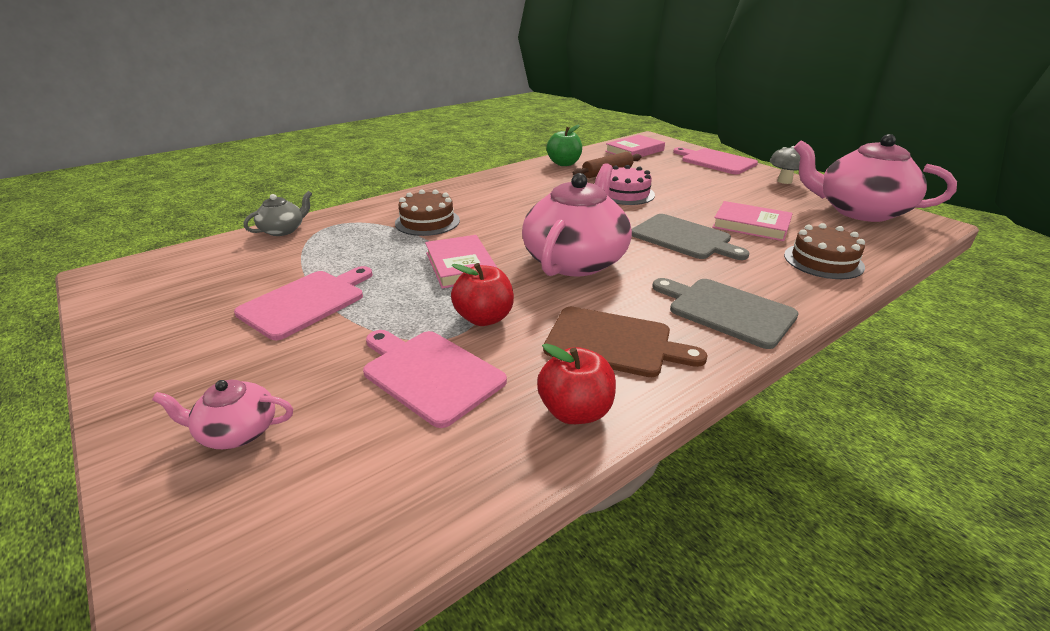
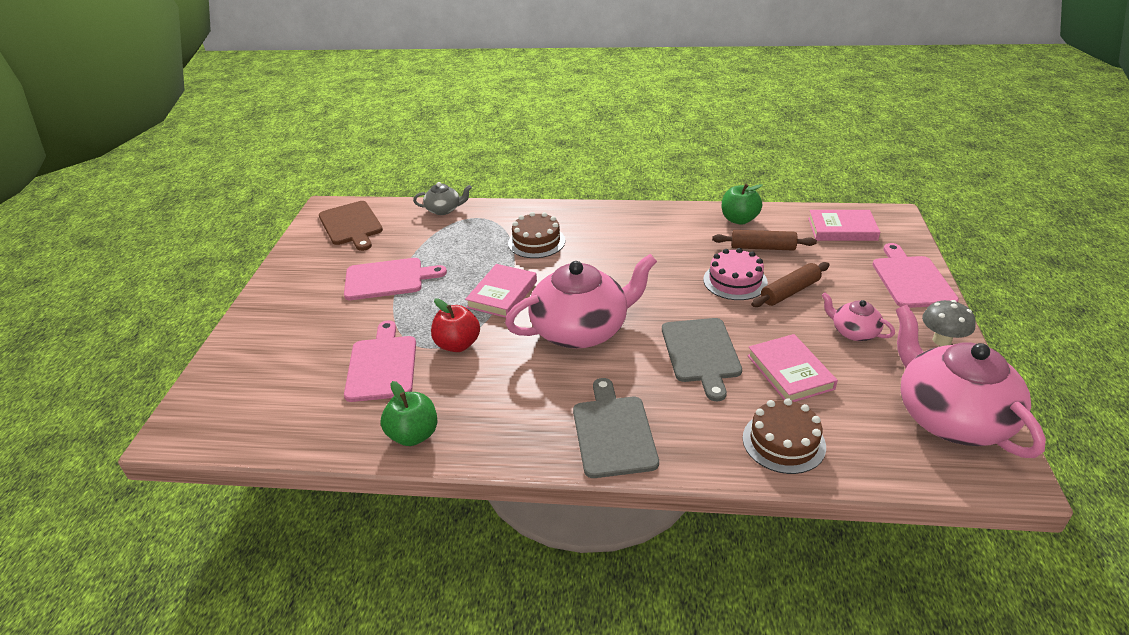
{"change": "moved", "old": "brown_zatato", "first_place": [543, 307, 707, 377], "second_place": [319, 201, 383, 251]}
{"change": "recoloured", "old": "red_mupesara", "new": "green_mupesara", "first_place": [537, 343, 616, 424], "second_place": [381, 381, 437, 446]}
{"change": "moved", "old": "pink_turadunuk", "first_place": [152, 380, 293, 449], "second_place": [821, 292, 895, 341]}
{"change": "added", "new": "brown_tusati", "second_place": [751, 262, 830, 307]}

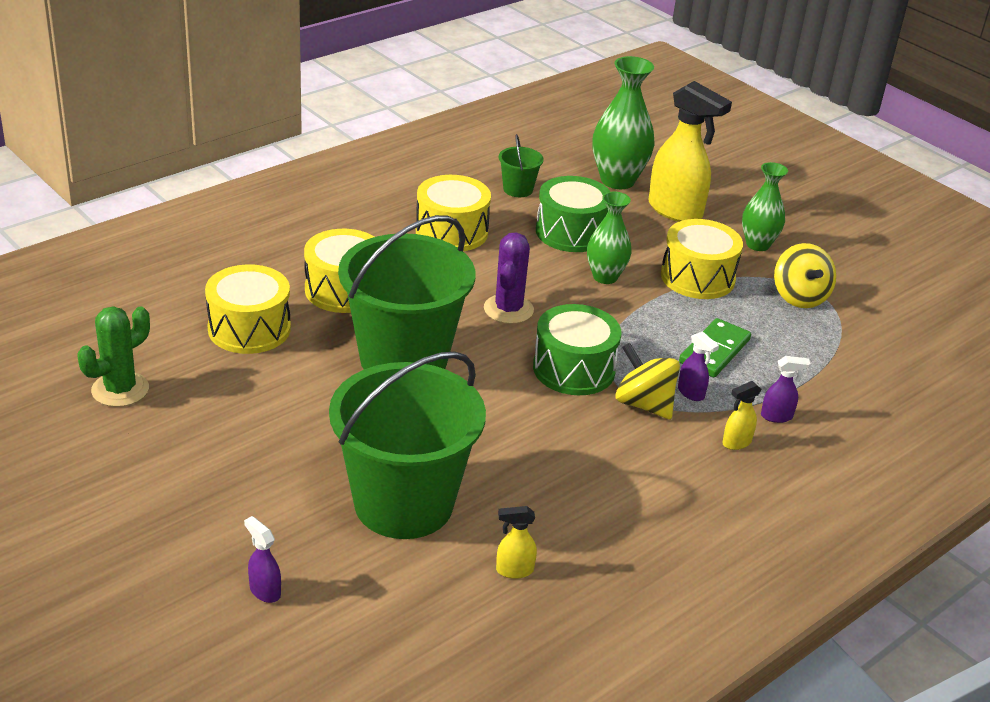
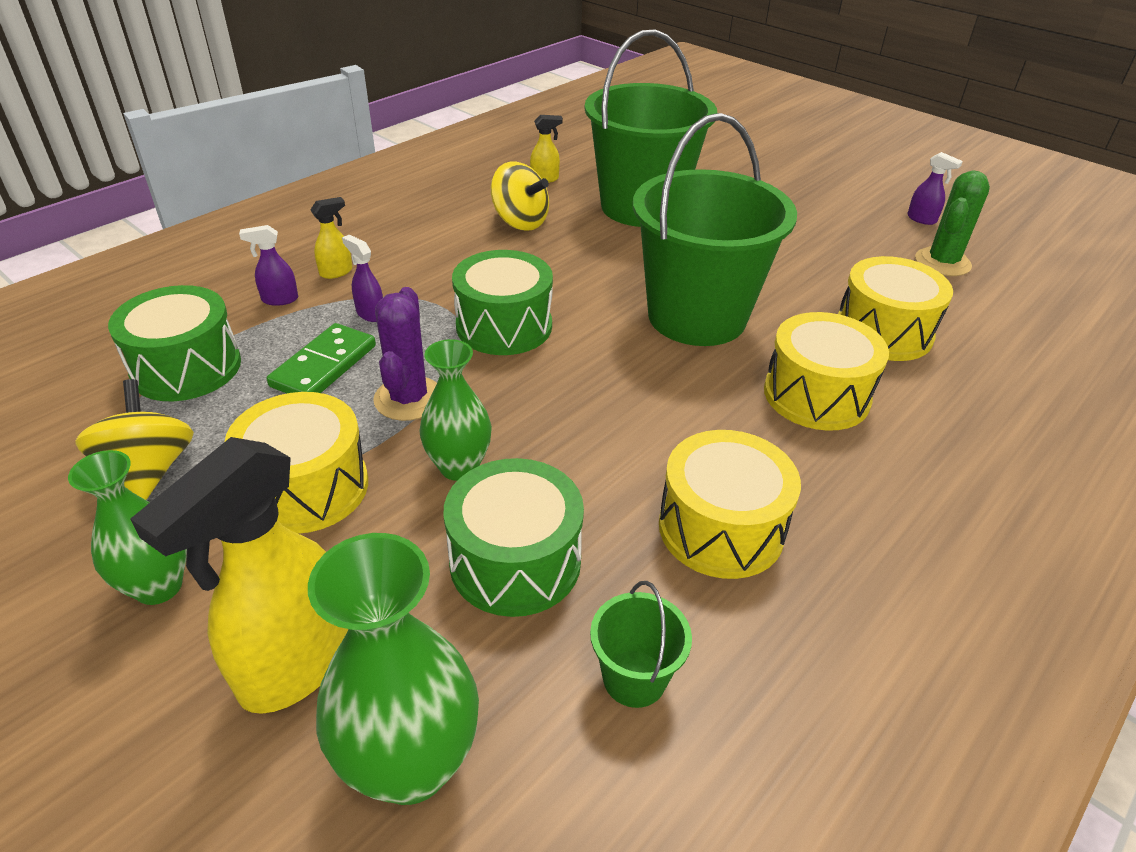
{"change": "turned", "old": "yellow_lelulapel", "first_place": [648, 81, 732, 222], "second_place": [130, 437, 348, 714], "degrees": -90}
{"change": "moved", "old": "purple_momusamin", "first_place": [484, 232, 534, 324], "second_place": [373, 287, 437, 421]}
{"change": "moved", "old": "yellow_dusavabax", "first_place": [615, 343, 680, 419], "second_place": [491, 162, 549, 231]}
{"change": "moved", "old": "purple_lelulapel", "first_place": [244, 516, 281, 603], "second_place": [907, 152, 963, 225]}
{"change": "added", "new": "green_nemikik", "second_place": [108, 285, 241, 401]}

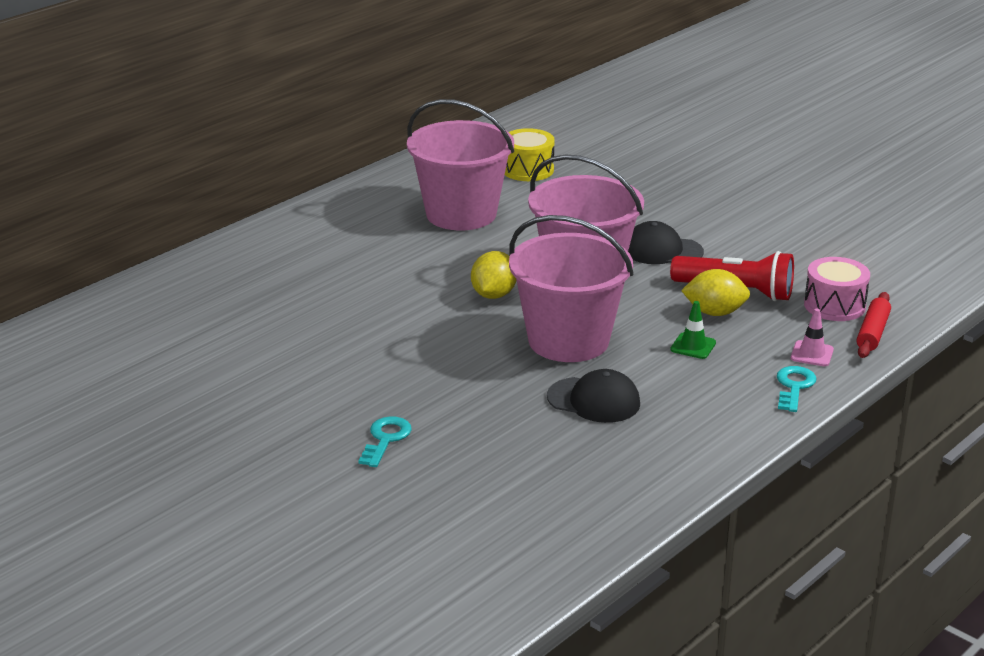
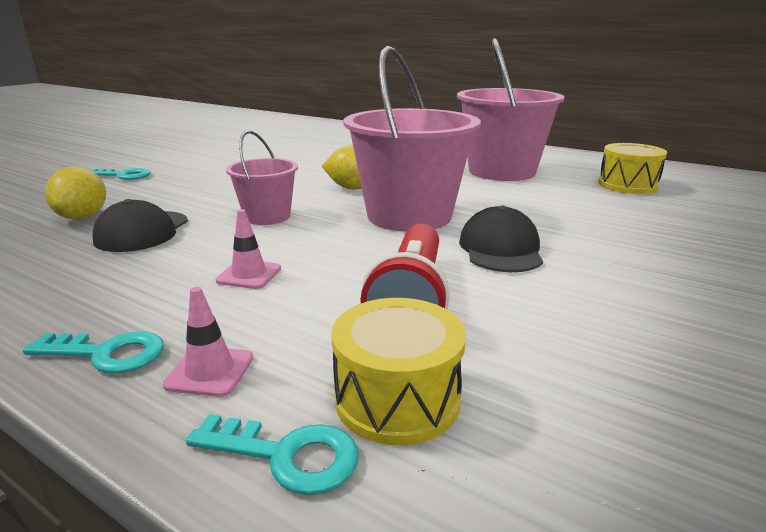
{"change": "resized", "old": "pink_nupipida", "first_place": [509, 215, 634, 362], "second_place": [226, 130, 298, 225], "factor": 0.54}
{"change": "recoloured", "old": "pink_nemikik", "new": "yellow_nemikik", "first_place": [804, 257, 870, 321], "second_place": [331, 298, 466, 445]}
{"change": "moved", "old": "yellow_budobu", "first_place": [681, 269, 750, 316], "second_place": [45, 167, 106, 219]}
{"change": "replaced", "old": "red_tusati", "new": "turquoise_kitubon", "first_place": [857, 292, 891, 358], "second_place": [186, 414, 359, 495]}
{"change": "recoloured", "old": "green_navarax", "new": "pink_navarax", "first_place": [670, 301, 716, 359], "second_place": [216, 209, 281, 289]}

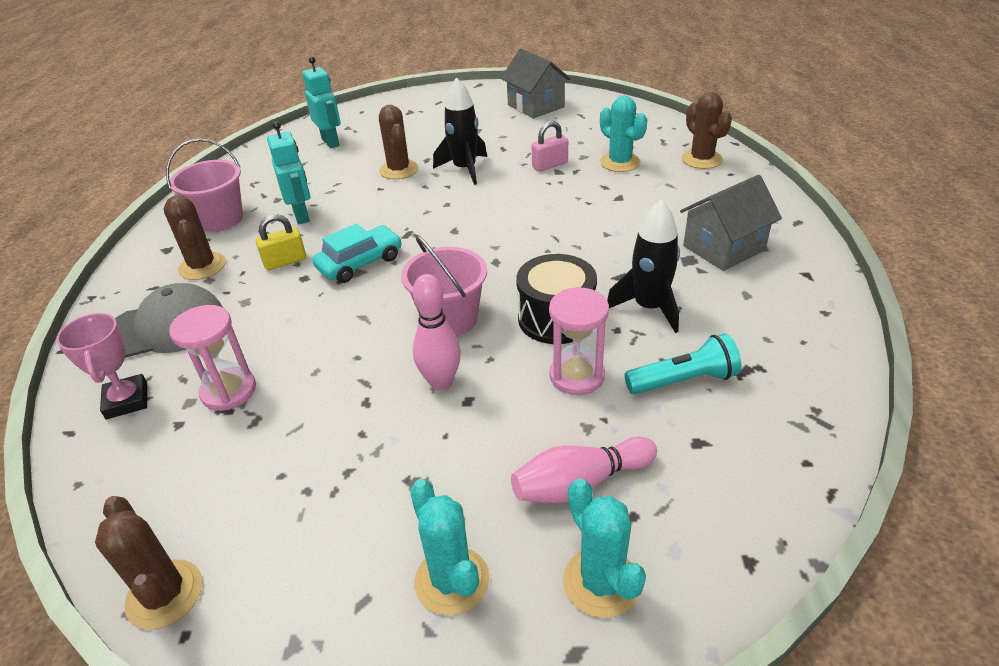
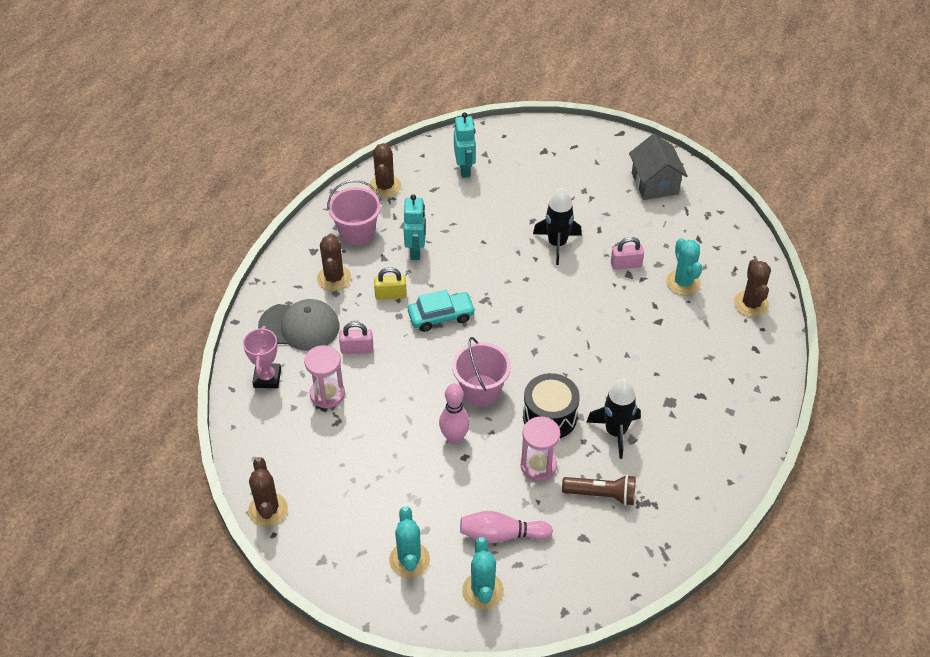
{"change": "moved", "old": "brown_momusamin", "first_place": [379, 105, 418, 179], "second_place": [369, 143, 401, 198]}
{"change": "removed", "old": "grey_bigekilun", "first_place": [680, 175, 782, 271]}
{"change": "recoloured", "old": "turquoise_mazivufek", "new": "brown_mazivufek", "first_place": [624, 333, 741, 394], "second_place": [562, 475, 635, 506]}
{"change": "added", "new": "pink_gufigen", "second_place": [339, 322, 373, 354]}

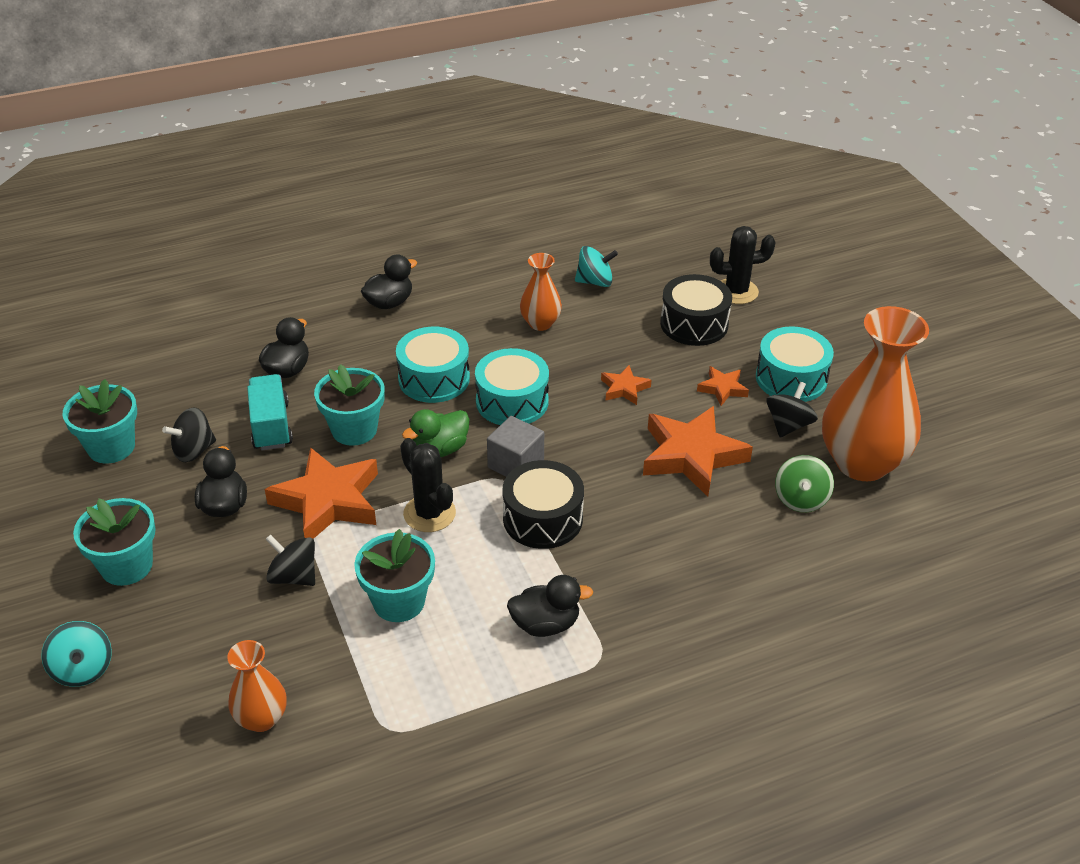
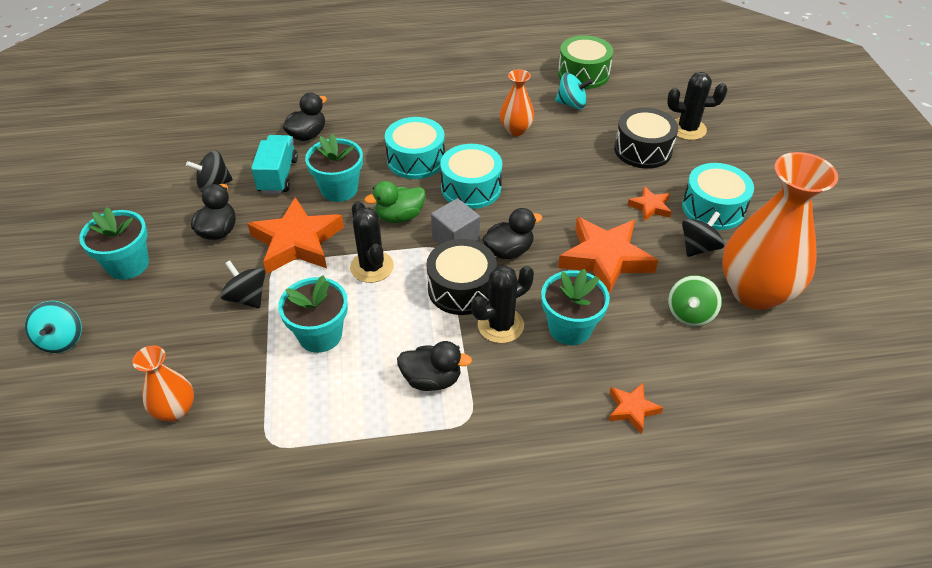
{"change": "moved", "old": "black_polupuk", "first_place": [361, 254, 417, 309], "second_place": [482, 208, 542, 259]}
{"change": "moved", "old": "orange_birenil", "first_place": [601, 365, 651, 405], "second_place": [609, 383, 663, 434]}
{"change": "moved", "old": "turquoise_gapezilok", "first_place": [63, 379, 137, 463], "second_place": [541, 269, 610, 345]}
{"change": "added", "new": "green_nemikik", "second_place": [558, 35, 613, 89]}
{"change": "added", "new": "black_momusamin", "second_place": [471, 265, 534, 343]}

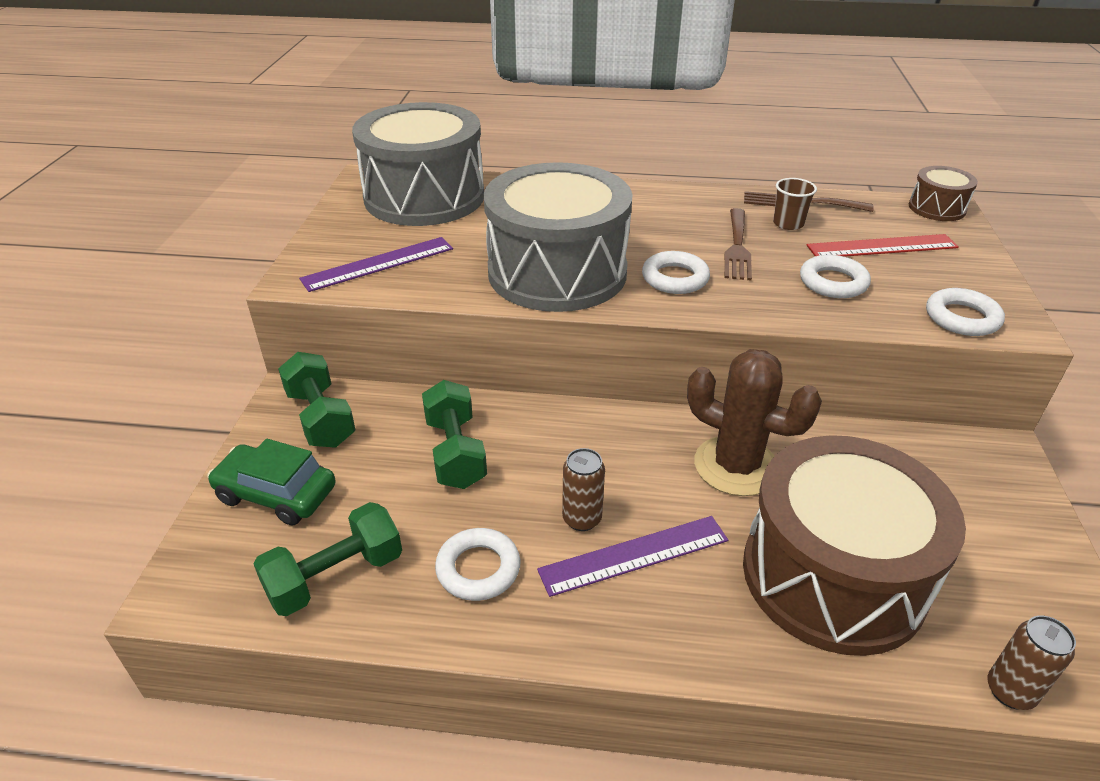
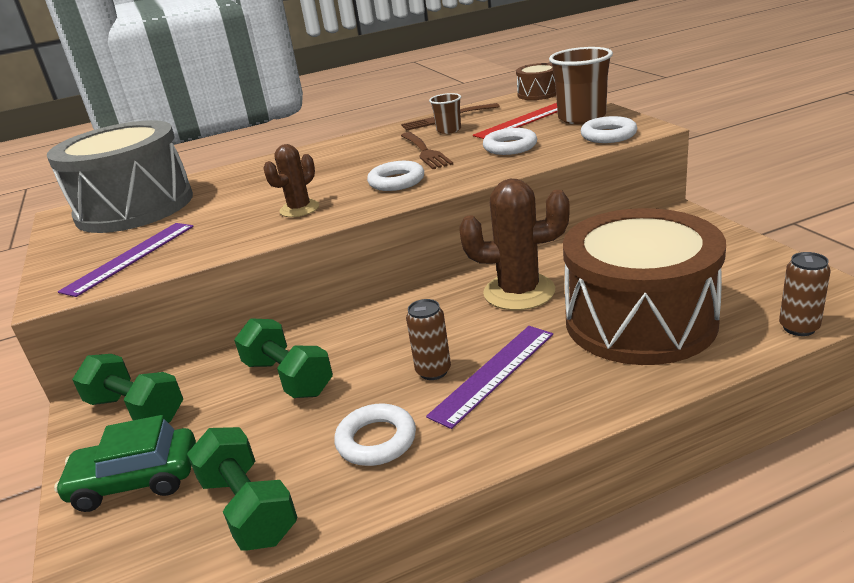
{"change": "replaced", "old": "grey_nemikik", "new": "brown_momusamin", "first_place": [484, 162, 632, 312], "second_place": [263, 144, 319, 217]}
{"change": "turned", "old": "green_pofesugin", "first_place": [253, 502, 402, 616], "second_place": [187, 427, 298, 551], "degrees": -60}
{"change": "added", "new": "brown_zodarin", "second_place": [549, 47, 613, 124]}

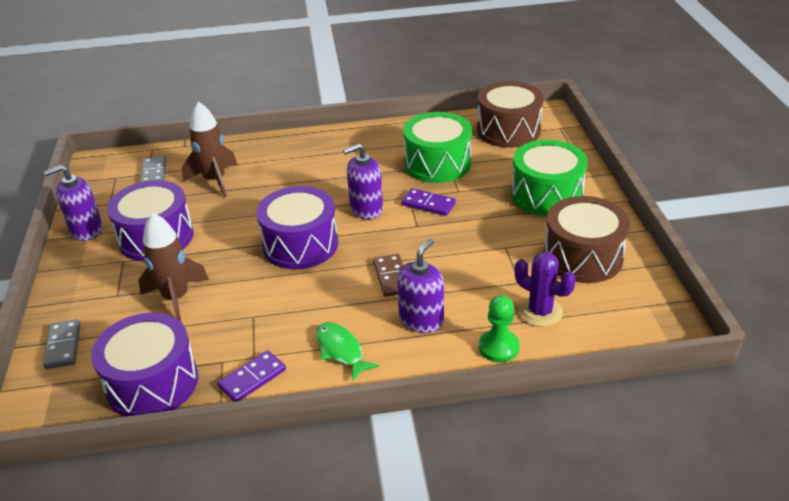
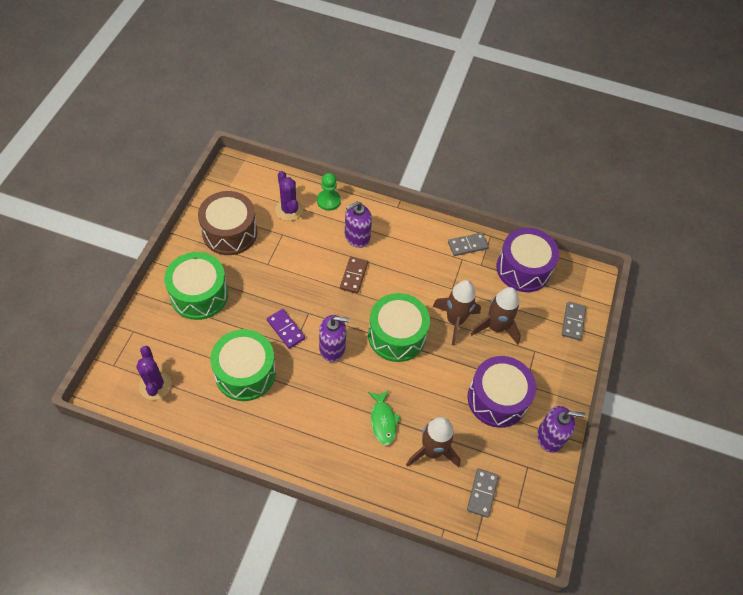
{"change": "replaced", "old": "brown_nemikik", "new": "purple_momusamin", "first_place": [477, 81, 544, 148], "second_place": [136, 346, 172, 400]}
{"change": "recoloured", "old": "purple_nemikik", "new": "green_nemikik", "first_place": [256, 186, 338, 269], "second_place": [368, 293, 430, 362]}
{"change": "moved", "old": "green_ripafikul", "first_place": [316, 322, 379, 381], "second_place": [368, 390, 400, 445]}
{"change": "recoloured", "old": "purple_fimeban", "new": "grey_fimeban", "first_place": [218, 350, 286, 402], "second_place": [448, 233, 489, 256]}
{"change": "added", "new": "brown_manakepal", "second_place": [432, 280, 481, 345]}

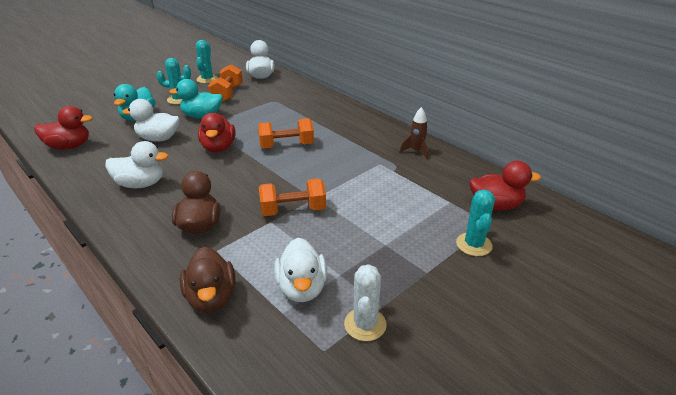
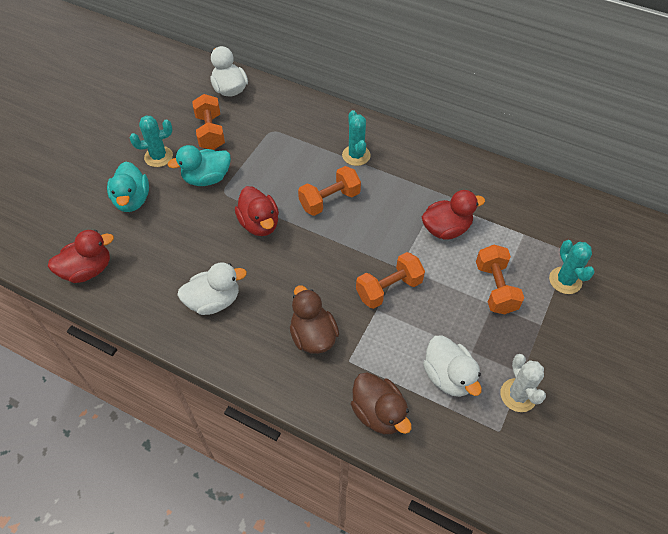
{"change": "moved", "old": "turquoise_momusamin", "first_place": [196, 40, 218, 84], "second_place": [342, 110, 371, 166]}
{"change": "removed", "old": "white_polupuk", "first_place": [122, 99, 180, 141]}
{"change": "removed", "old": "brown_manakepal", "first_place": [400, 107, 428, 159]}
{"change": "moved", "old": "red_polupuk", "first_place": [470, 161, 541, 210], "second_place": [422, 190, 485, 240]}
{"change": "added", "new": "orange_pofesugin", "second_place": [476, 245, 524, 314]}

